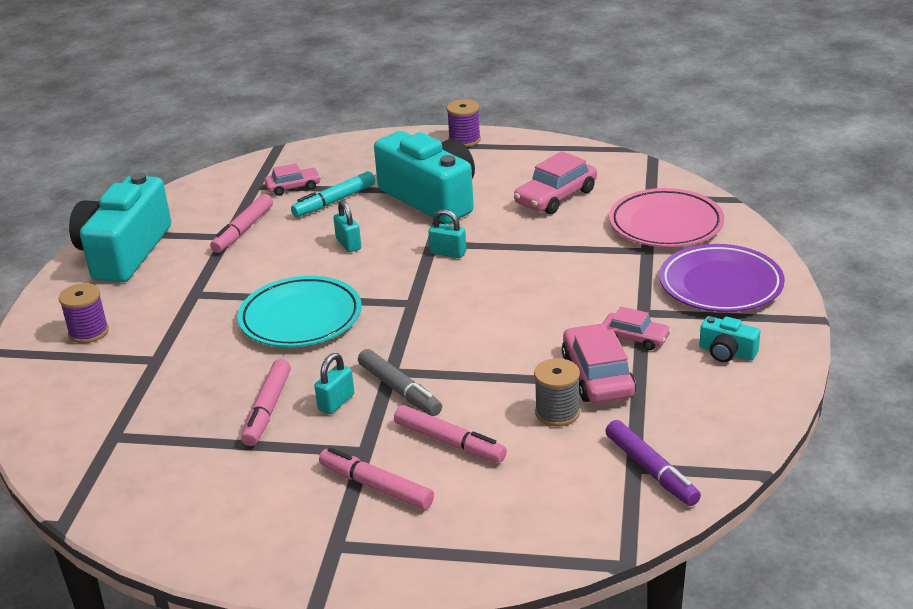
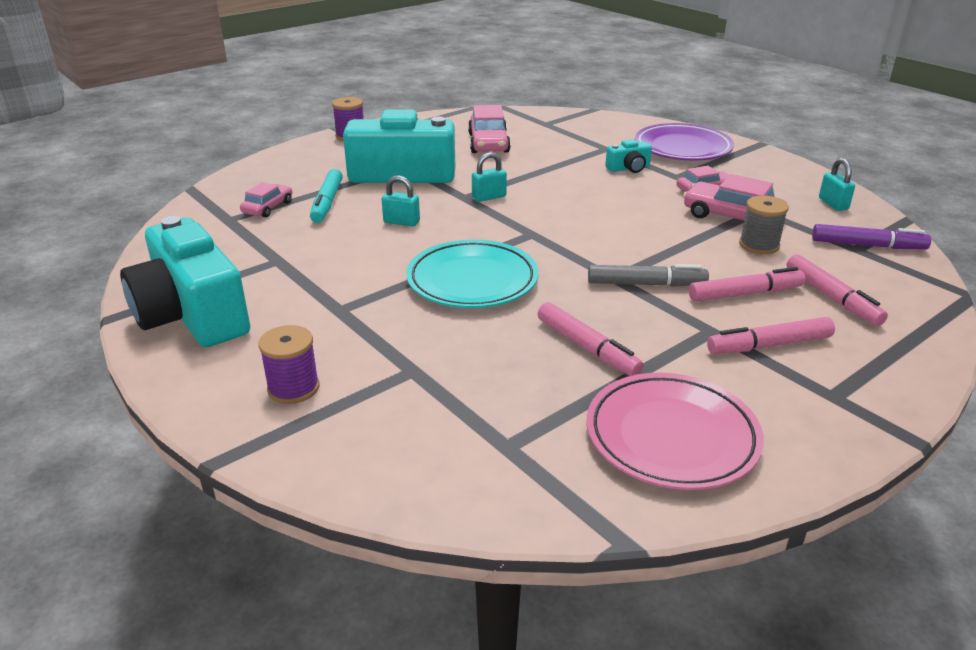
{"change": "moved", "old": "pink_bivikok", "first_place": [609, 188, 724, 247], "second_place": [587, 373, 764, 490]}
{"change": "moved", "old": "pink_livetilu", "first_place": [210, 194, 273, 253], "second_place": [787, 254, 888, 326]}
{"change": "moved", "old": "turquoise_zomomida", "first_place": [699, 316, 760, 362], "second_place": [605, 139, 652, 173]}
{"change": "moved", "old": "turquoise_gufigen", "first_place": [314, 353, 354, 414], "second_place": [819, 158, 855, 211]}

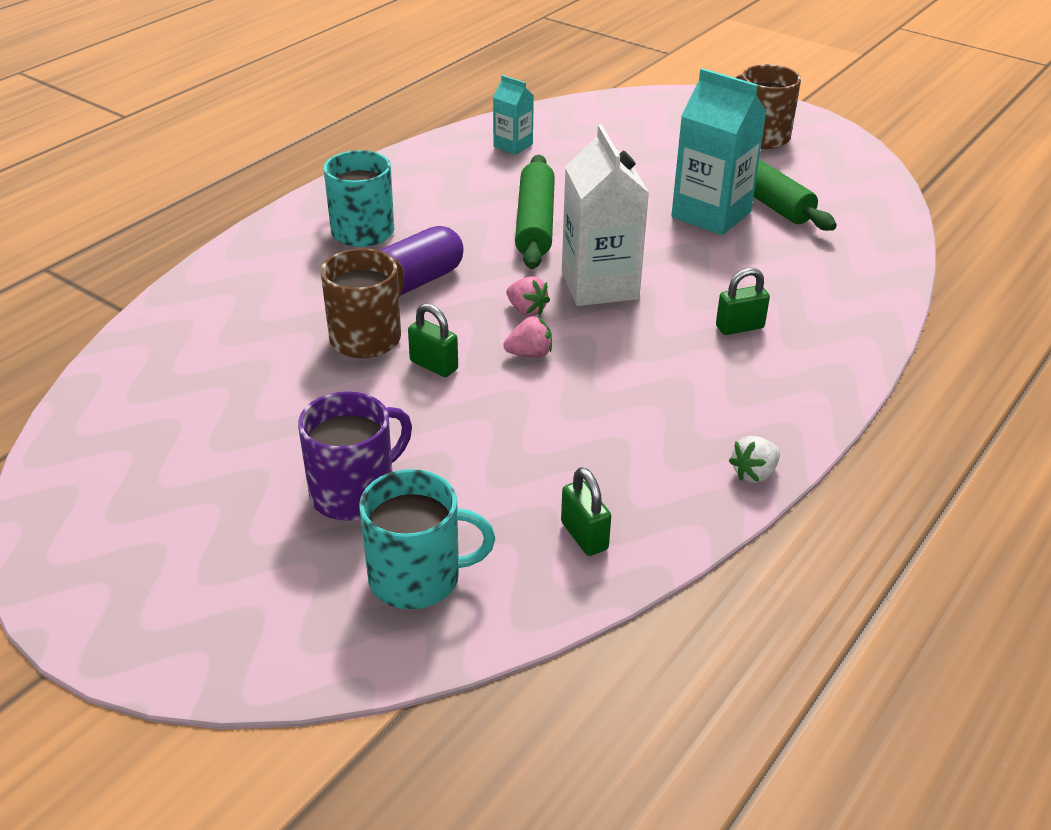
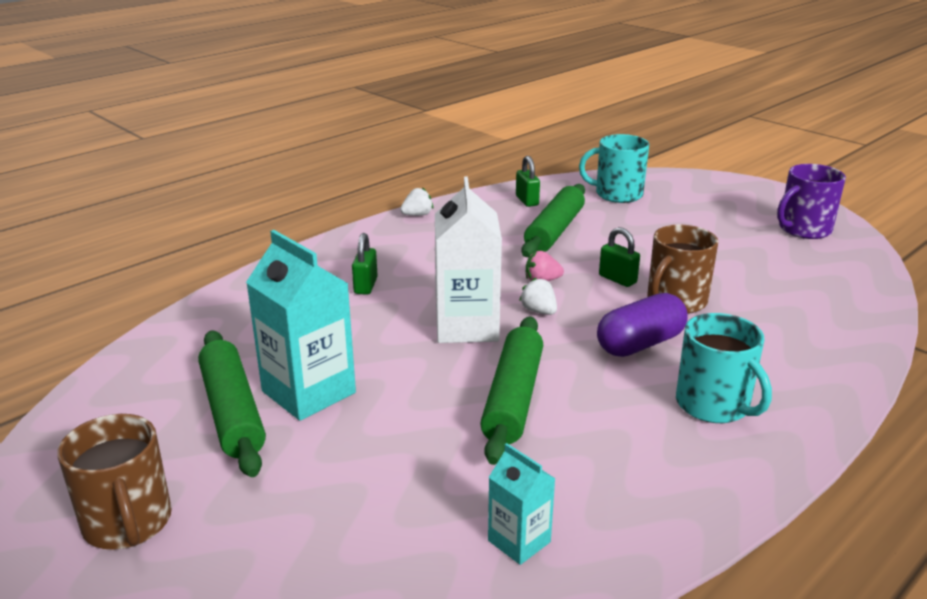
{"change": "turned", "old": "green_gufigen", "first_place": [716, 268, 770, 335], "second_place": [352, 233, 378, 295], "degrees": -75}
{"change": "recoloured", "old": "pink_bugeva", "new": "white_bugeva", "first_place": [507, 276, 550, 316], "second_place": [519, 278, 557, 315]}
{"change": "moved", "old": "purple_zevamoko", "first_place": [298, 391, 412, 521], "second_place": [777, 164, 846, 239]}
{"change": "added", "new": "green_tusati", "second_place": [522, 184, 585, 257]}

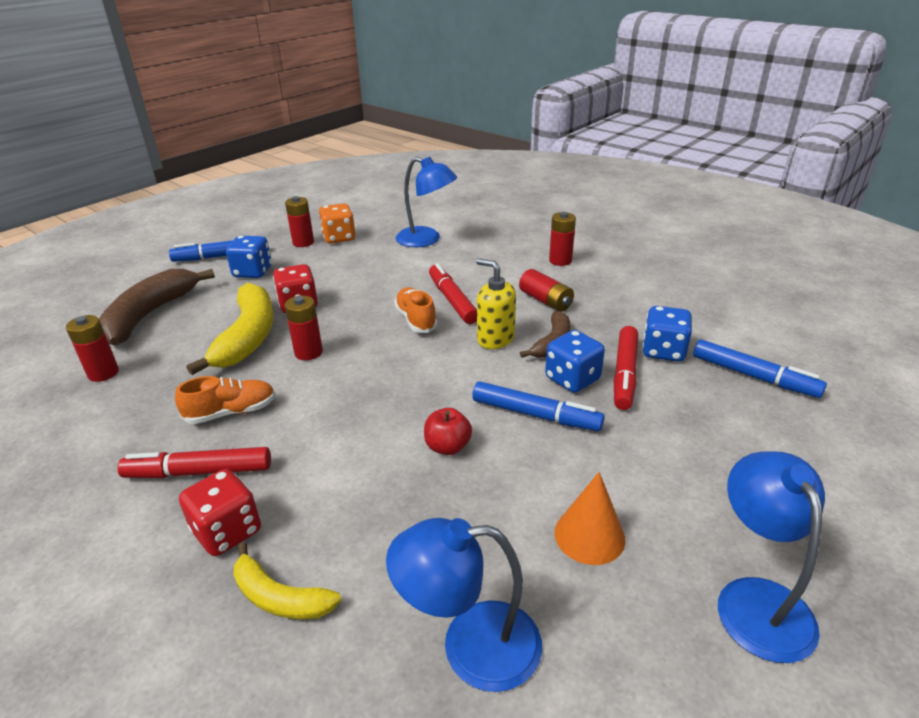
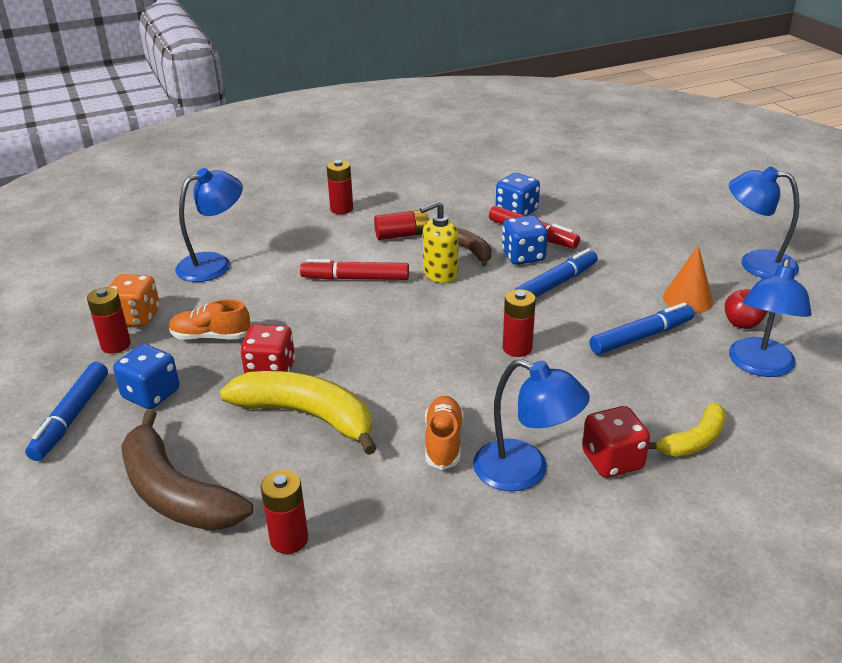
{"change": "moved", "old": "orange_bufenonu", "first_place": [394, 287, 438, 333], "second_place": [169, 299, 250, 340]}
{"change": "moved", "old": "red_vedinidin", "first_place": [284, 296, 323, 360], "second_place": [503, 289, 536, 357]}
{"change": "moved", "old": "blue_livetilu", "first_place": [693, 339, 827, 398], "second_place": [590, 303, 694, 354]}
{"change": "moved", "old": "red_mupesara", "first_place": [424, 408, 472, 455], "second_place": [725, 289, 767, 329]}
{"change": "replaced", "old": "red_livetilu", "new": "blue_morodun", "first_place": [118, 447, 271, 478], "second_place": [473, 359, 590, 491]}

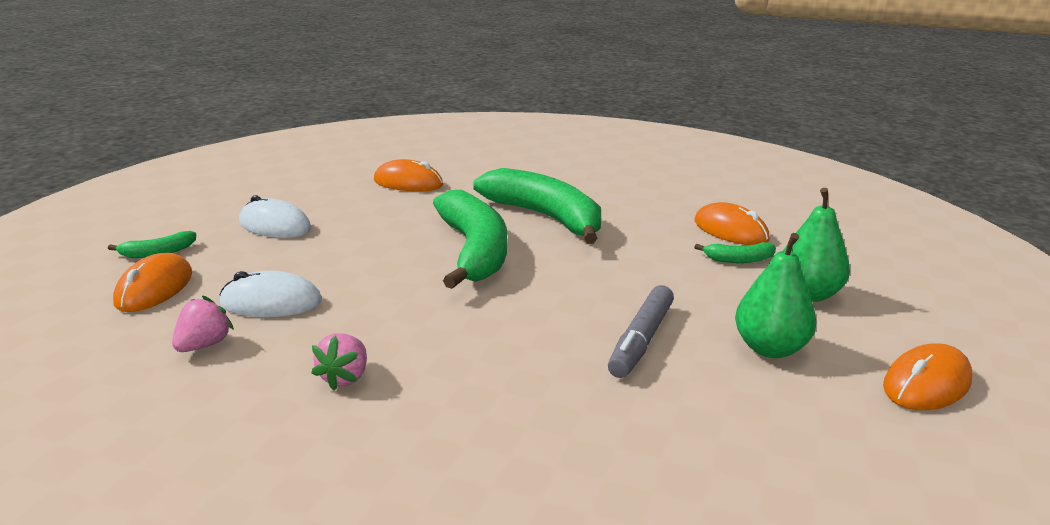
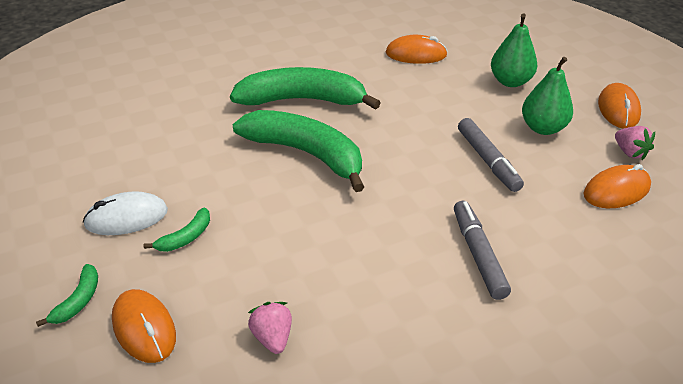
{"change": "moved", "old": "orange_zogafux", "first_place": [374, 159, 443, 192], "second_place": [584, 164, 651, 208]}
{"change": "moved", "old": "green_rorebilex", "first_place": [694, 242, 776, 263], "second_place": [143, 208, 210, 252]}
{"change": "removed", "old": "white_zogafux", "first_place": [219, 271, 322, 317]}
{"change": "moved", "old": "pink_bugeva", "first_place": [311, 333, 367, 391], "second_place": [615, 126, 655, 160]}
{"change": "added", "new": "grey_livetilu", "second_place": [454, 201, 511, 300]}

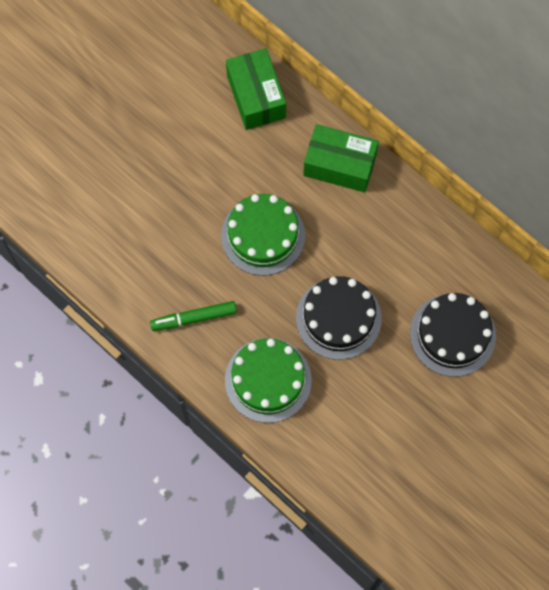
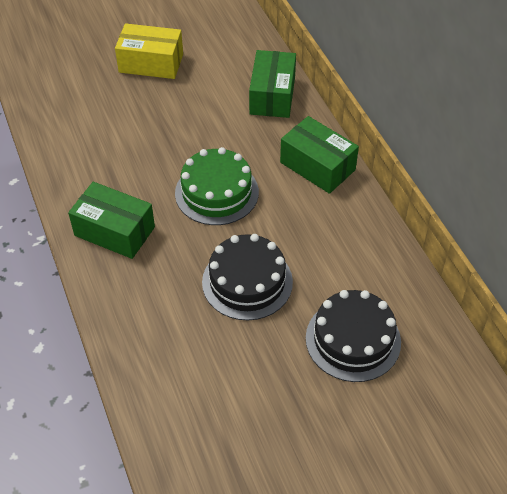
{"change": "replaced", "old": "green_livetilu", "new": "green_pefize", "first_place": [150, 301, 237, 331], "second_place": [68, 182, 155, 259]}
{"change": "removed", "old": "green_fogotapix", "first_place": [225, 338, 312, 423]}
{"change": "added", "new": "yellow_pefize", "second_place": [115, 23, 183, 79]}

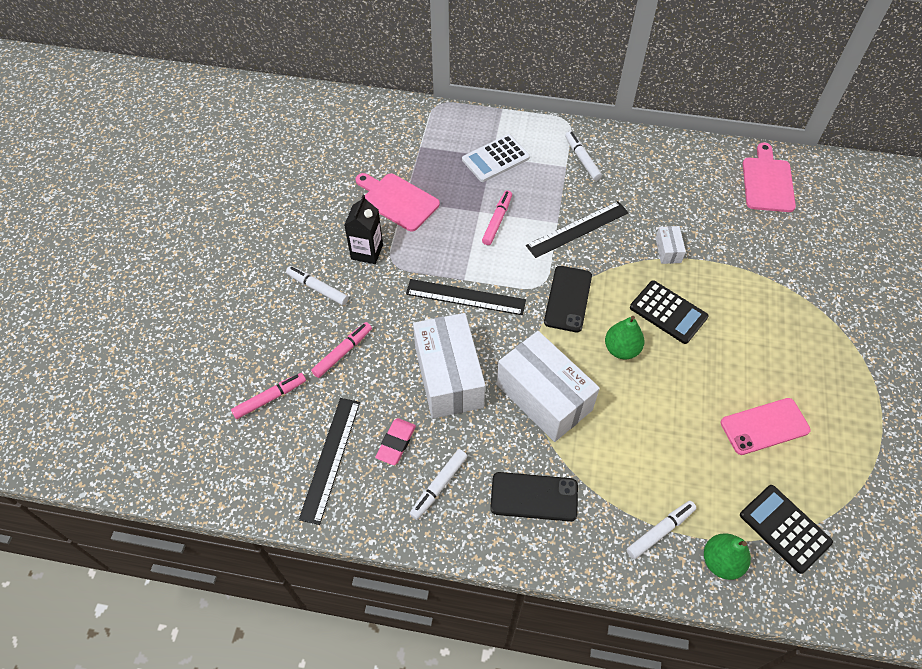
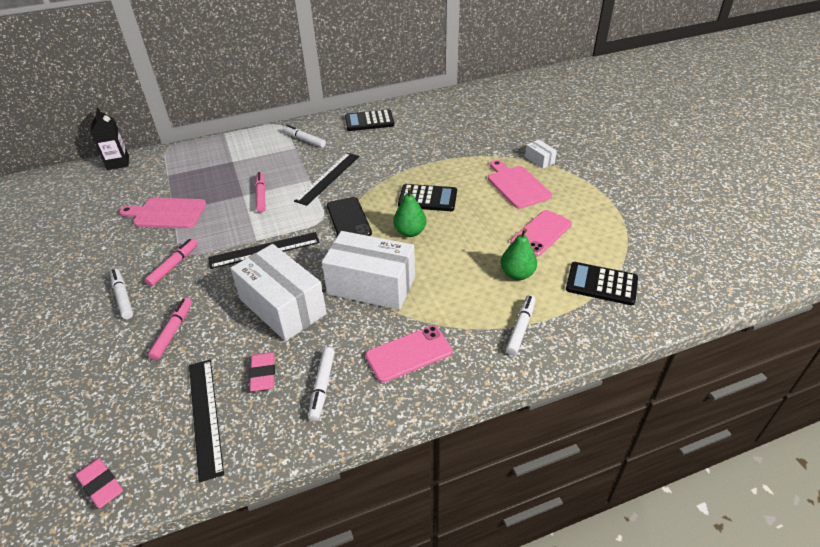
{"change": "removed", "old": "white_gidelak", "first_place": [462, 134, 530, 182]}
{"change": "moved", "old": "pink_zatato", "first_place": [743, 143, 796, 212], "second_place": [488, 160, 552, 209]}
{"change": "moved", "old": "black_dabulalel", "first_place": [344, 195, 383, 264], "second_place": [90, 107, 129, 170]}
{"change": "moved", "old": "white_pefize", "first_place": [655, 226, 686, 264], "second_place": [525, 139, 557, 169]}
{"change": "turned", "old": "white_livetilu", "first_place": [286, 266, 348, 305], "second_place": [110, 269, 133, 319], "degrees": 60}
{"change": "moved", "old": "pink_livetilu", "first_place": [231, 373, 306, 419], "second_place": [145, 238, 198, 287]}
{"change": "recoloured", "old": "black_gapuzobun", "new": "pink_gapuzobun", "first_place": [490, 472, 578, 522], "second_place": [365, 326, 453, 383]}
{"change": "moved", "old": "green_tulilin", "first_place": [704, 533, 751, 580], "second_place": [501, 228, 537, 280]}
{"change": "added", "new": "black_gidelak", "second_place": [345, 109, 394, 131]}
{"change": "added", "new": "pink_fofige", "second_place": [76, 458, 123, 508]}

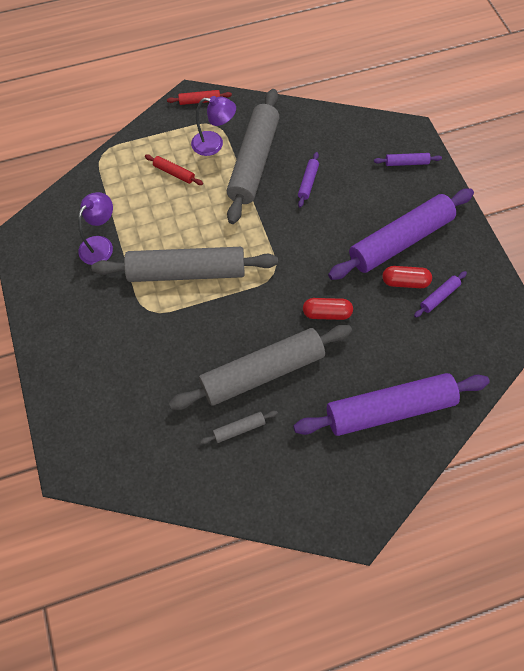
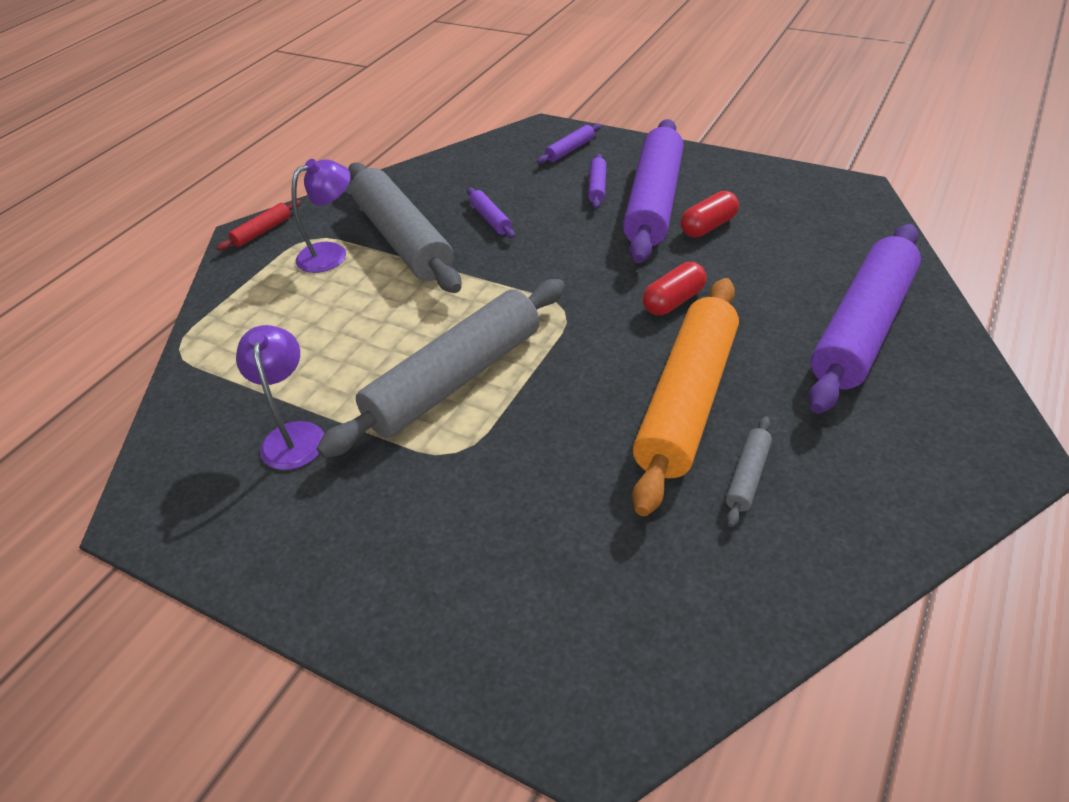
{"change": "removed", "old": "red_tusati", "first_place": [145, 155, 203, 185]}
{"change": "moved", "old": "purple_tusati", "first_place": [414, 271, 467, 317], "second_place": [588, 154, 606, 209]}
{"change": "recoloured", "old": "grey_tusati", "new": "orange_tusati", "first_place": [169, 325, 352, 410], "second_place": [632, 278, 739, 516]}

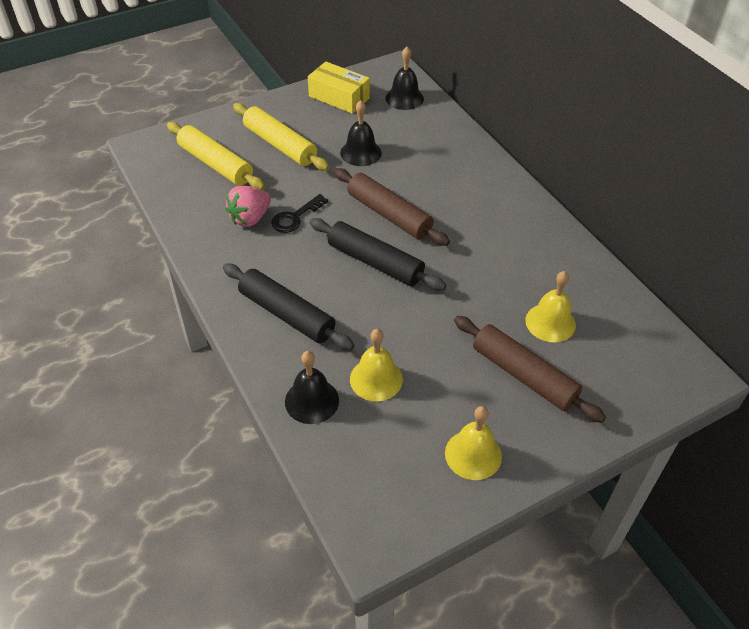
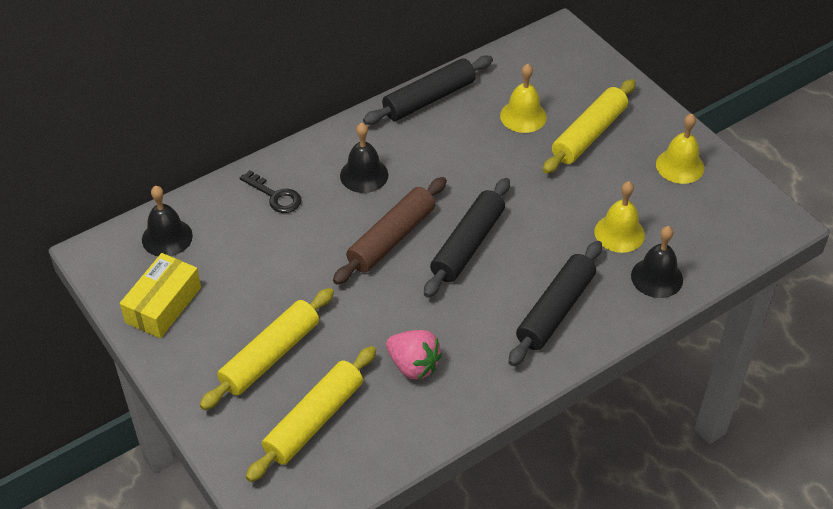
{"change": "moved", "old": "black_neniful", "first_place": [340, 100, 382, 166], "second_place": [340, 123, 388, 193]}
{"change": "moved", "old": "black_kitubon", "first_place": [271, 194, 328, 233], "second_place": [240, 170, 301, 213]}
{"change": "recoloured", "old": "brown_tusati", "new": "yellow_tusati", "first_place": [454, 316, 606, 423], "second_place": [543, 79, 636, 174]}
{"change": "added", "new": "black_tusati", "second_place": [363, 56, 493, 125]}

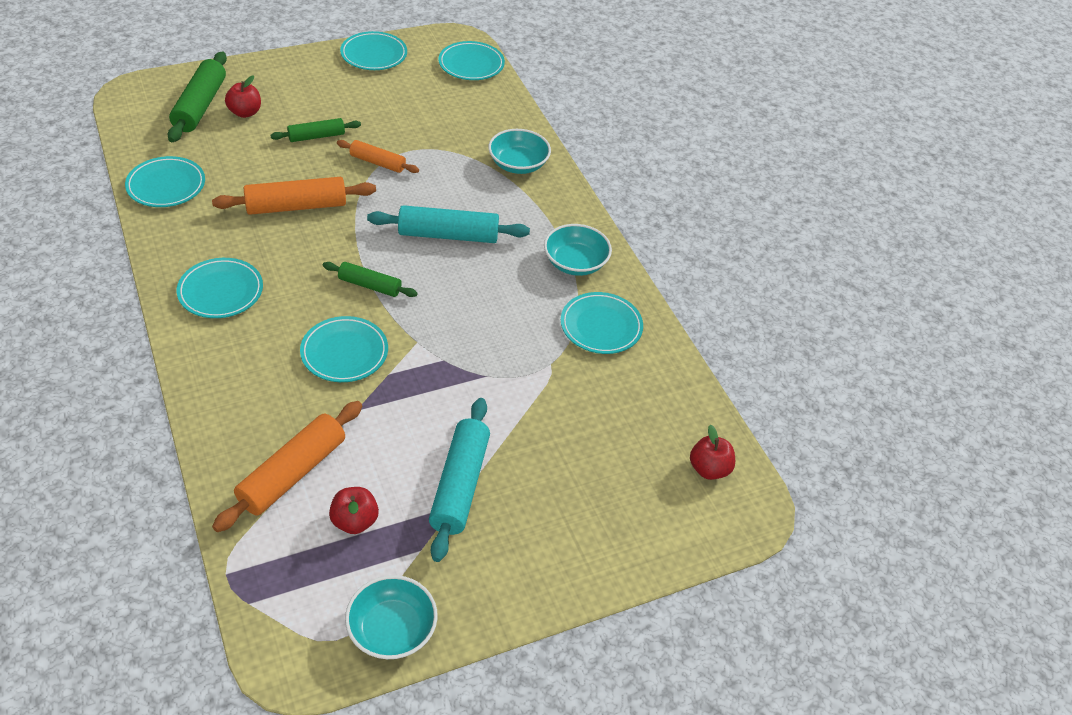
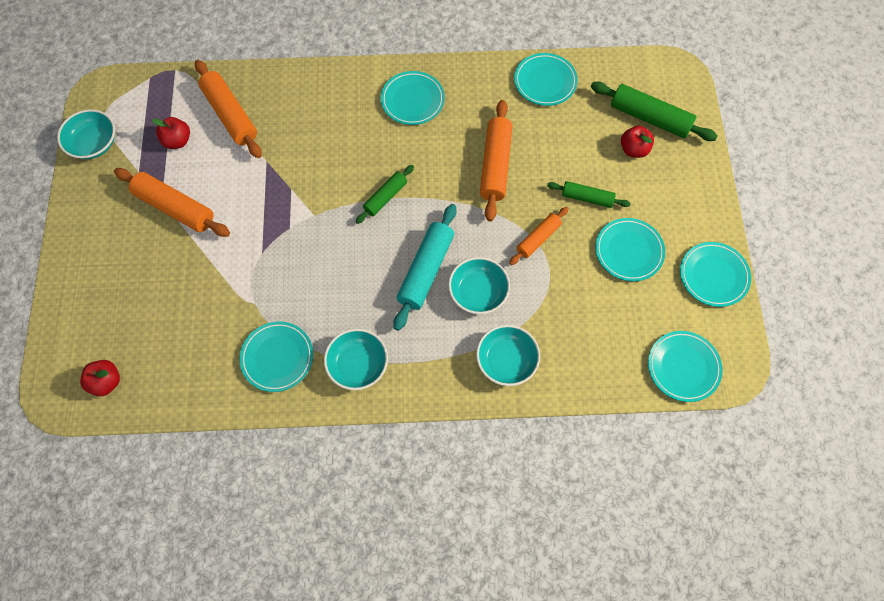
{"change": "turned", "old": "green_tusati", "first_place": [270, 118, 361, 142], "second_place": [547, 181, 631, 208], "degrees": -75}
{"change": "moved", "old": "turquoise_bivikok", "first_place": [300, 316, 388, 382], "second_place": [595, 218, 665, 282]}
{"change": "recoloured", "old": "turquoise_tusati", "new": "orange_tusati", "first_place": [429, 398, 490, 562], "second_place": [114, 168, 230, 237]}
{"change": "added", "new": "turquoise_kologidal", "second_place": [448, 257, 510, 314]}

